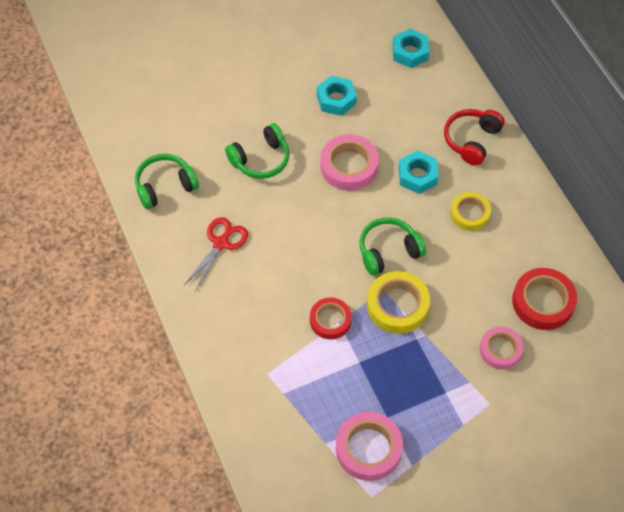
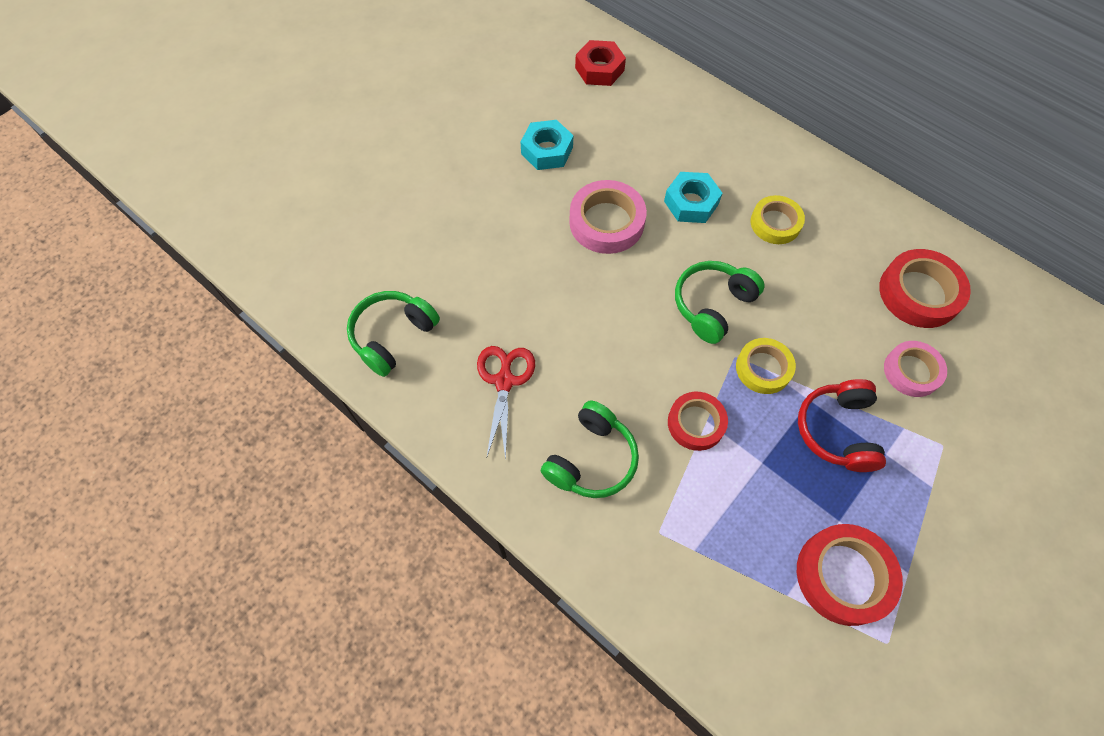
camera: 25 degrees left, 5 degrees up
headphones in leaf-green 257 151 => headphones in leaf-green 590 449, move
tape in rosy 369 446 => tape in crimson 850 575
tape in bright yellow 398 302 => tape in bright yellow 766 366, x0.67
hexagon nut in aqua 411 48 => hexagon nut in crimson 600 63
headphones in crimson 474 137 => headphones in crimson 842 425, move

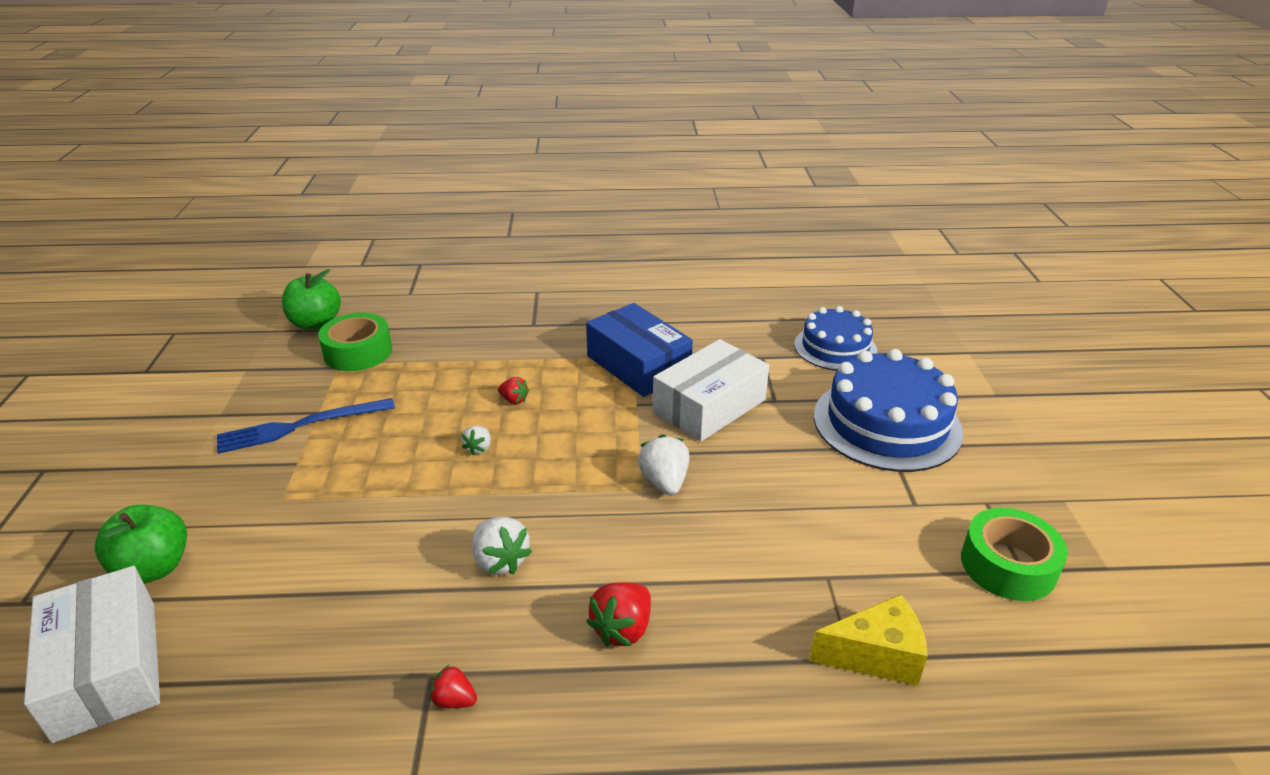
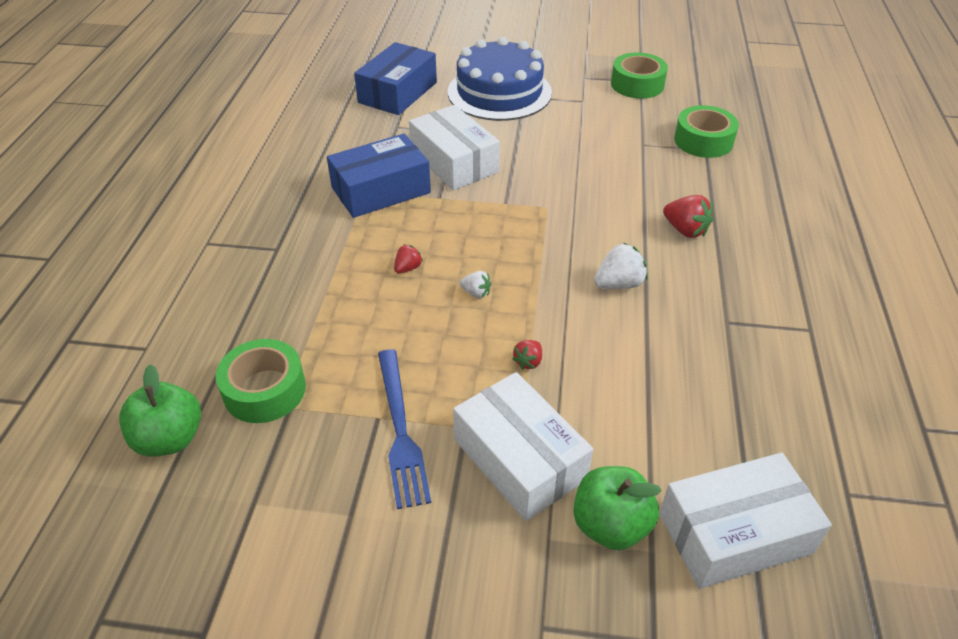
camera: 80 degrees left, 10 degrees up
strawberry in crimson 453 686 => strawberry in crimson 527 355, move
strawberry in white 663 464 => nothing
layer cake in blue 835 338 => package in blue 395 78
cheese wedge in bright yellow 868 640 => tape in leaf-green 706 131
nothing => package in white 523 446

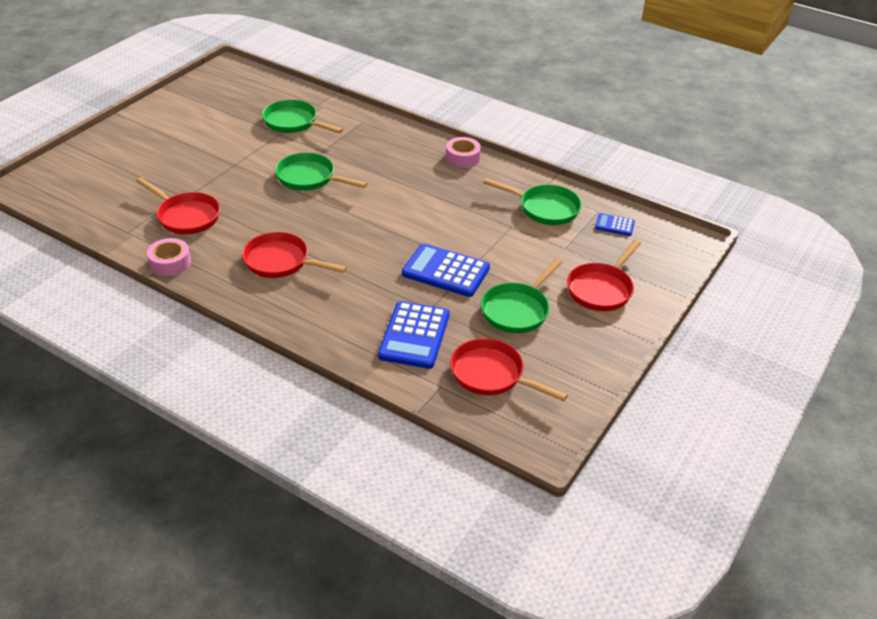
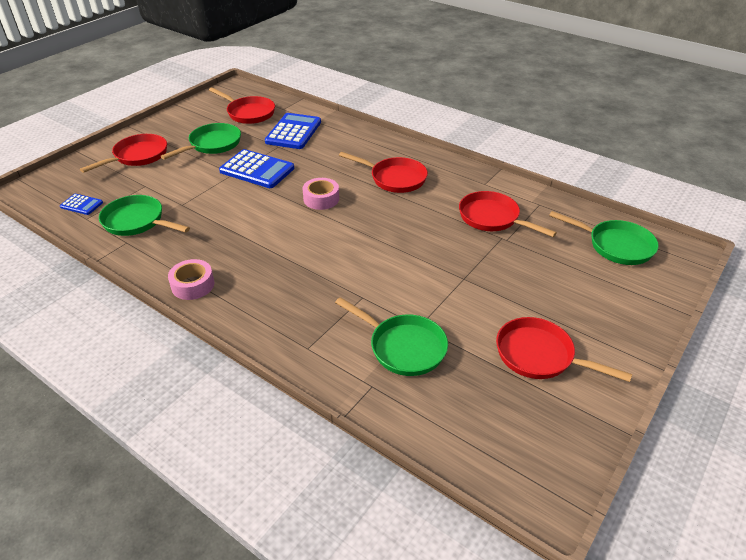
camera: 175 degrees left, 0 degrees up
tape in rosy 169 257 => tape in rosy 321 194, move
pan in leaf-green 321 172 => pan in leaf-green 604 238, move
nothing => pan in crimson 564 349

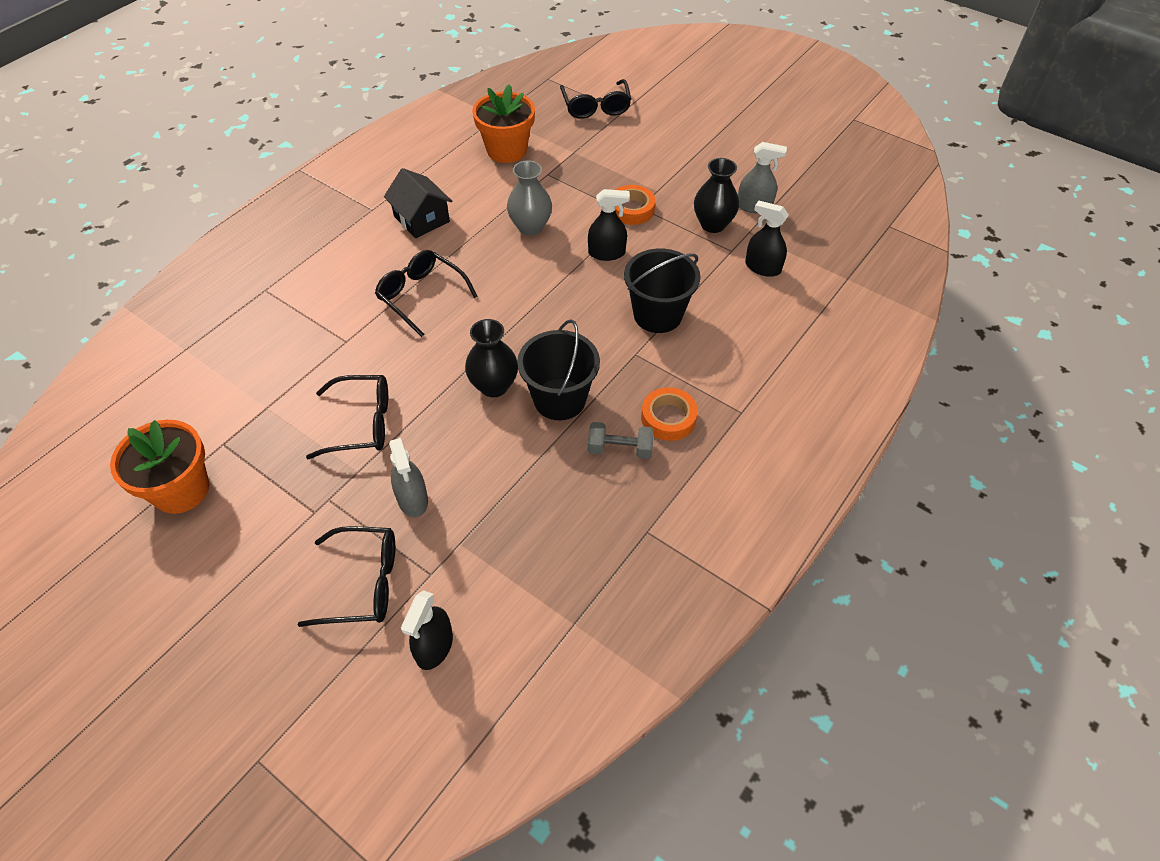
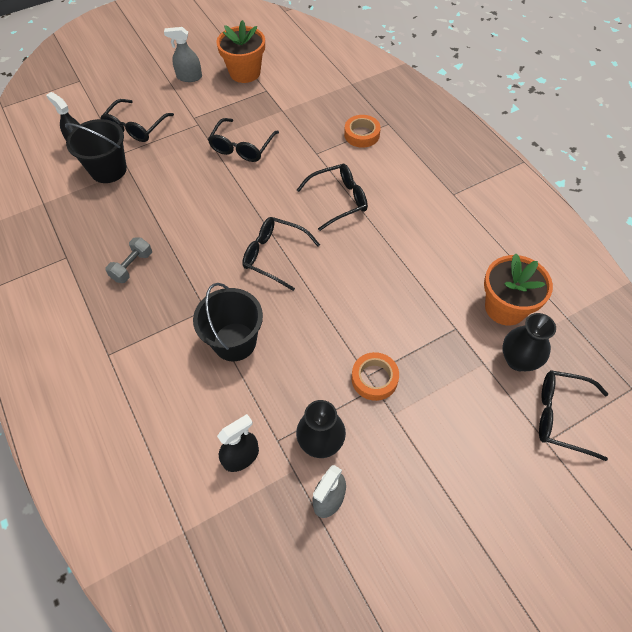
camera: 115 degrees right, 5 degrees up
house in black 418 203 => nothing
spray cleaner in gray 408 477 => spray cleaner in gray 183 54, move
flower vase in black 491 358 => flower vase in black 529 342, move
flower vase in gray 529 198 => nothing
pail in black 558 369 => pail in black 96 151, move
spray cleaner in black 609 225 => nothing
tape in bright orange 669 414 => tape in bright orange 362 131, move
nothing => eyeglasses in black 281 254

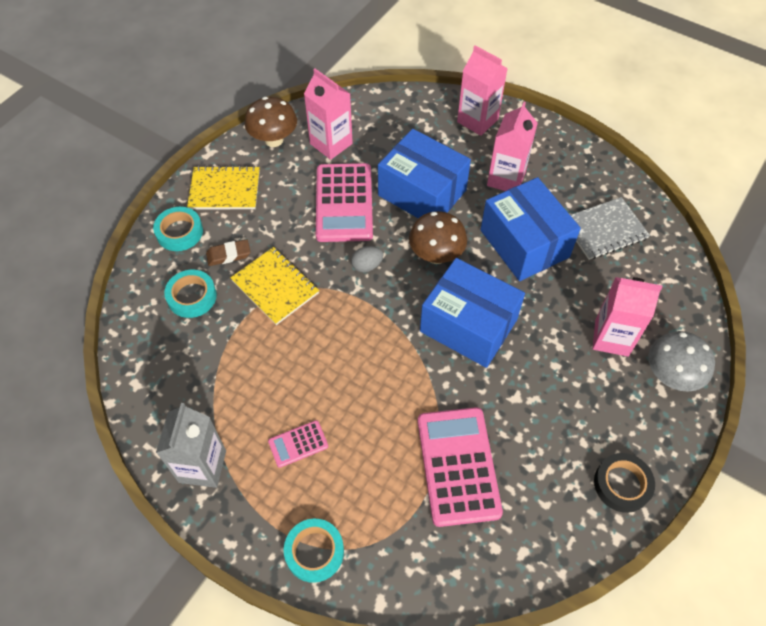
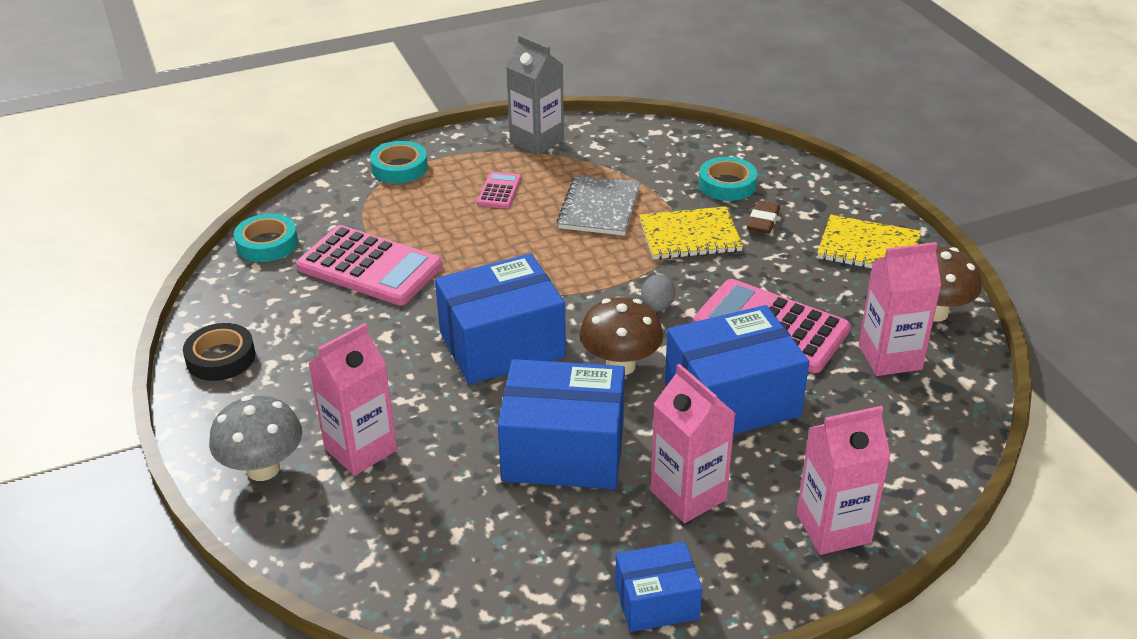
camera: 125 degrees right, 20 degrees down
tape in aqua 178 229 => tape in aqua 266 238, move
notebook in bright yellow 223 187 => notebook in bright yellow 869 241, 75 degrees clockwise
notebook in gray 610 228 => notebook in gray 598 205, move
nothing => package in blue 659 586

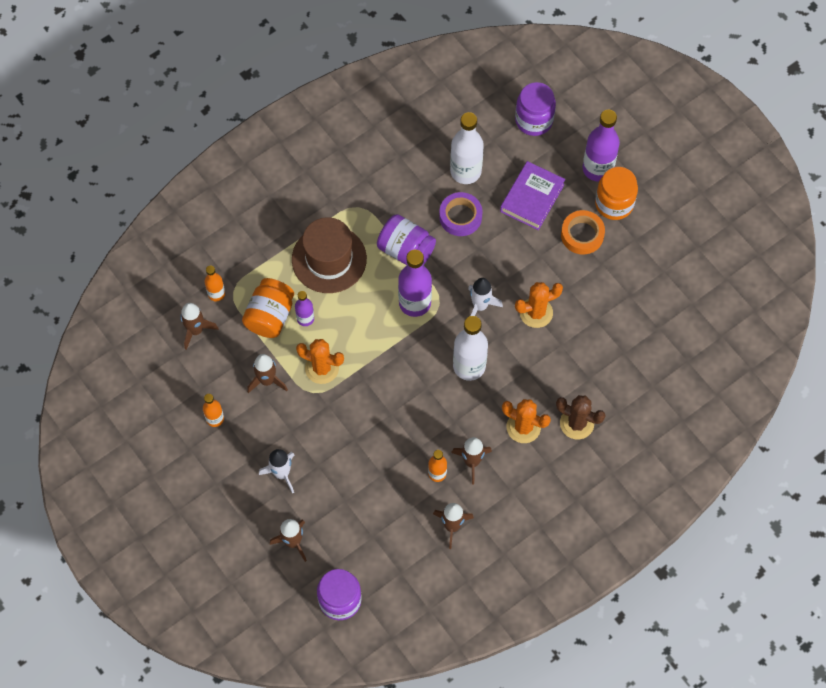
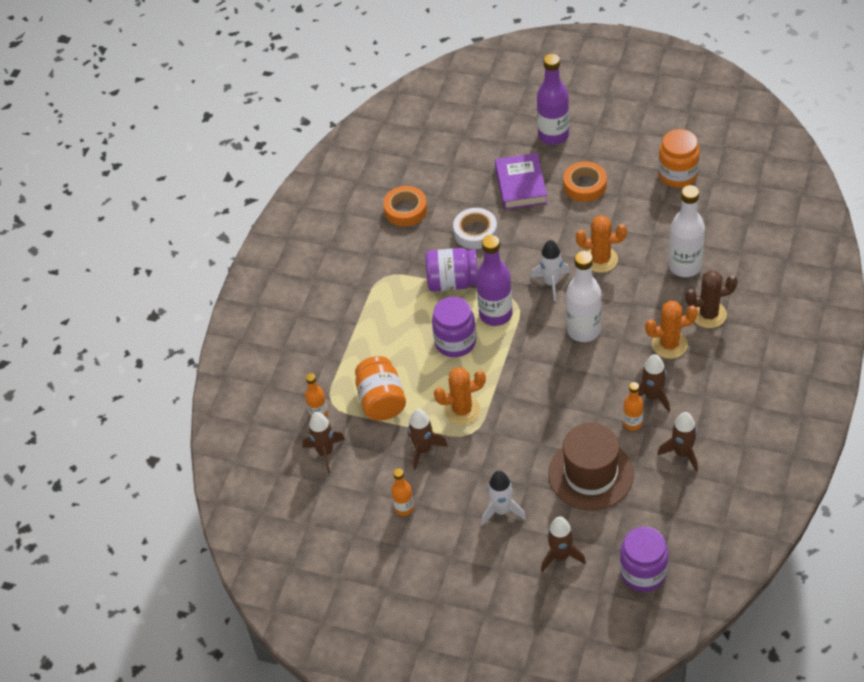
camera: 30 degrees left, 15 degrees down
tall hat in dark brown 329 255 => tall hat in dark brown 591 467, move
flask in royal purple 304 308 => nothing
tape in royal purple 460 214 => tape in white 475 228
flask in white 467 148 => flask in white 686 231, move
preserve jar in royal purple 535 109 => preserve jar in royal purple 454 327, move
prickly plant in bright orange 539 305 => prickly plant in bright orange 601 244, 60 degrees clockwise
preserve jar in bright orange 616 193 => preserve jar in bright orange 679 158, move
nothing => tape in bright orange 405 206

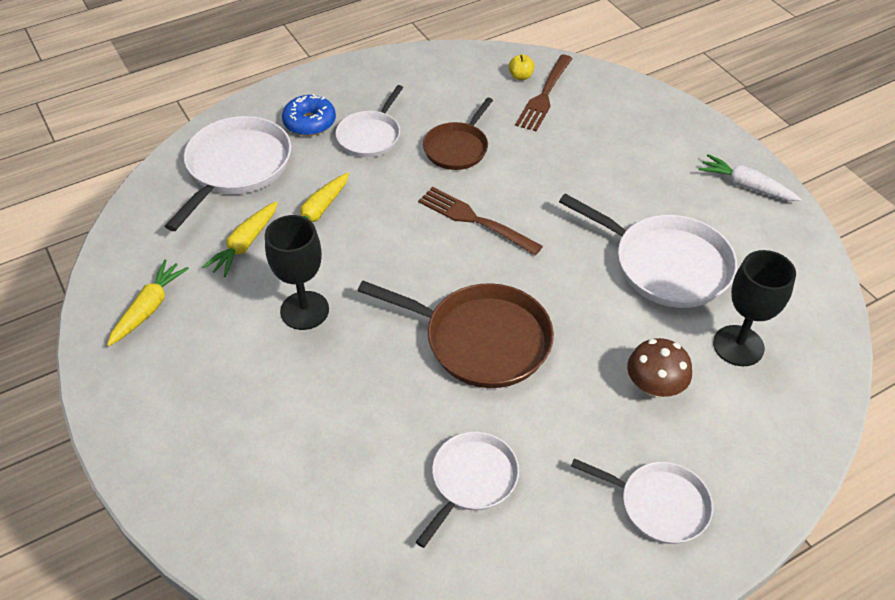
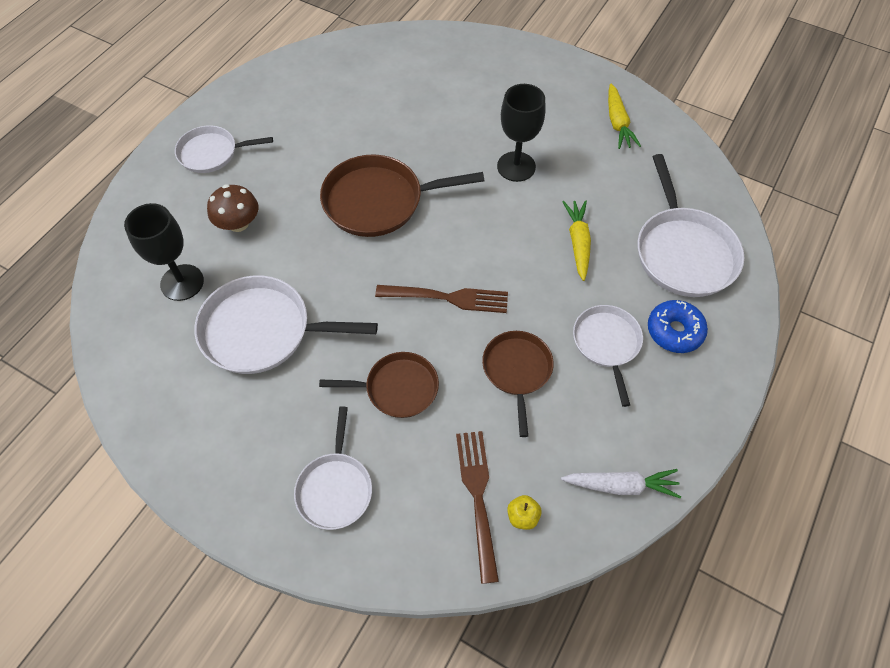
camera: 150 degrees right, 10 degrees up
root vegetable in bright yellow 240 239 => nothing
pan in white 467 490 => pan in white 333 468, move
root vegetable in white 749 177 => root vegetable in white 621 484, move
nothing => pan in dark brown 379 385

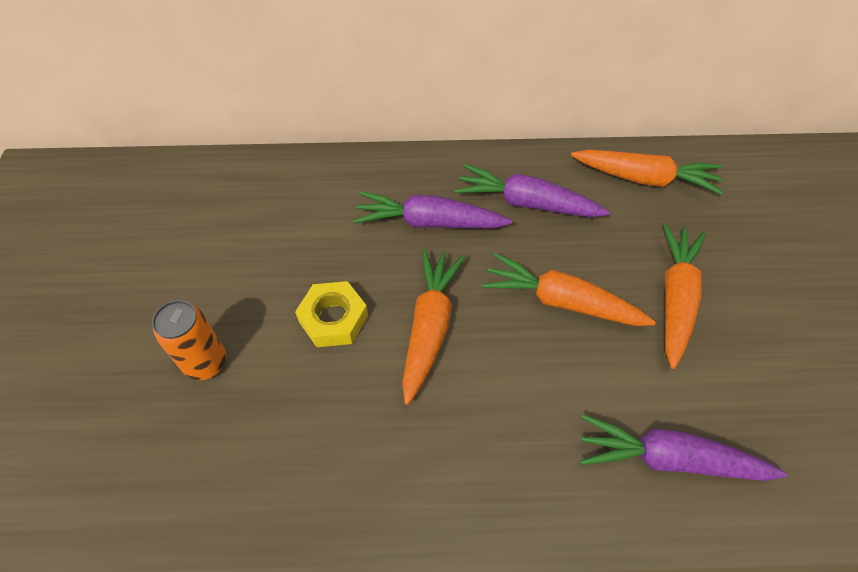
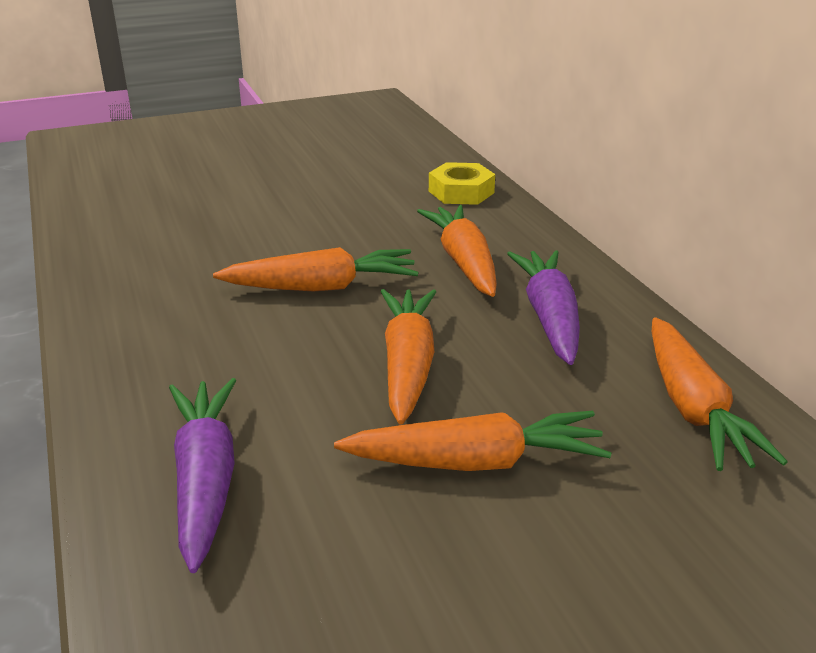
camera: 70 degrees right, 25 degrees down
tin in bright orange 189 340 => nothing
hexagon nut in bright yellow 331 314 => hexagon nut in bright yellow 462 183, move
root vegetable in royal purple 432 209 => root vegetable in bright orange 457 251

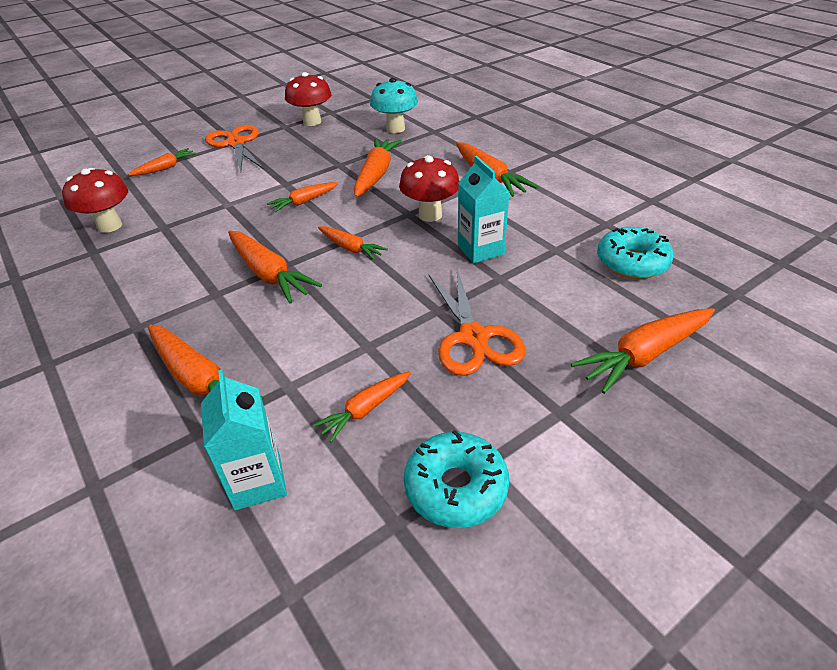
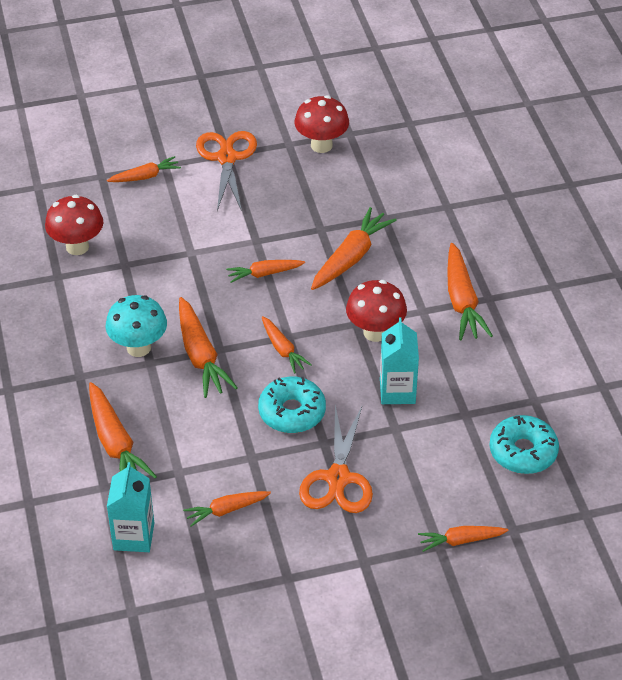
camera: 20 degrees right, 5 degrees up
mushroom in aqua 394 105 => mushroom in aqua 136 326, move
donut in aqua 456 479 => donut in aqua 292 405, move
root vegetable in bright orange 643 351 => root vegetable in bright orange 463 539, x0.61

